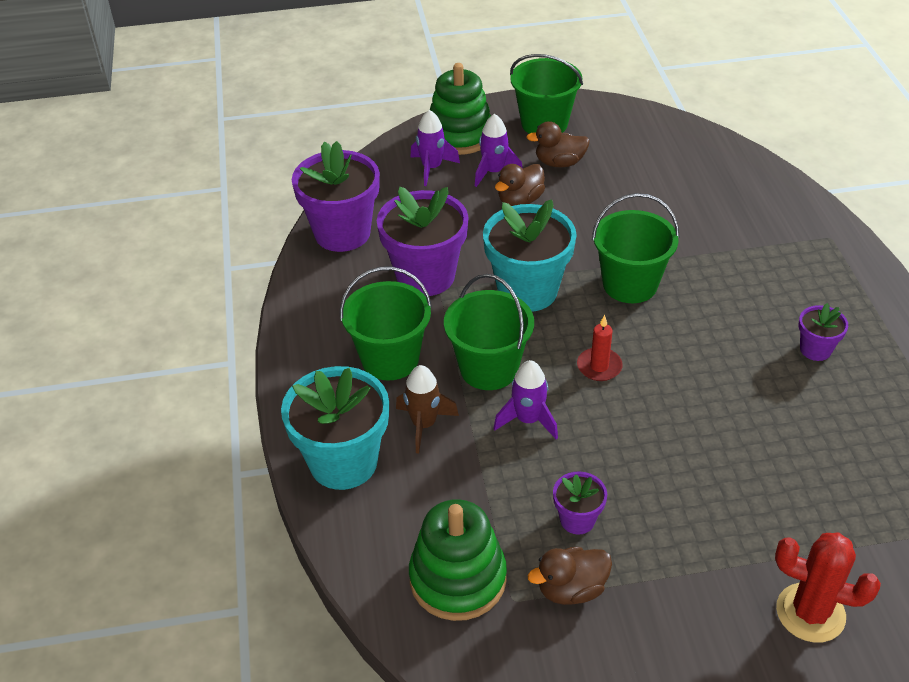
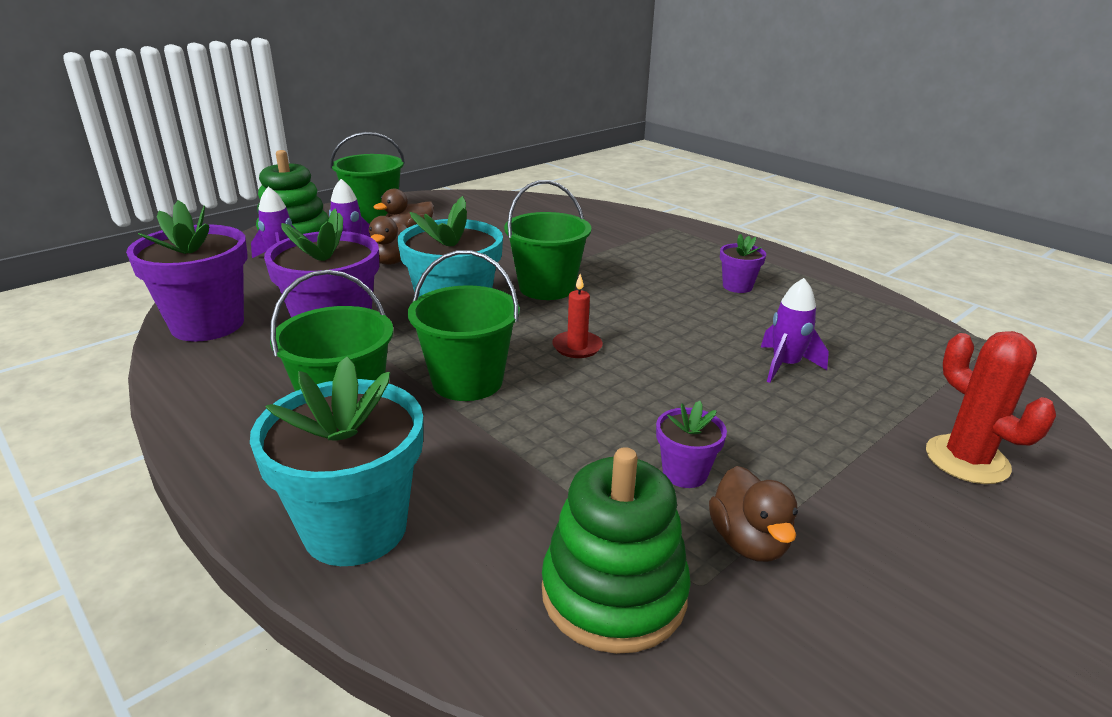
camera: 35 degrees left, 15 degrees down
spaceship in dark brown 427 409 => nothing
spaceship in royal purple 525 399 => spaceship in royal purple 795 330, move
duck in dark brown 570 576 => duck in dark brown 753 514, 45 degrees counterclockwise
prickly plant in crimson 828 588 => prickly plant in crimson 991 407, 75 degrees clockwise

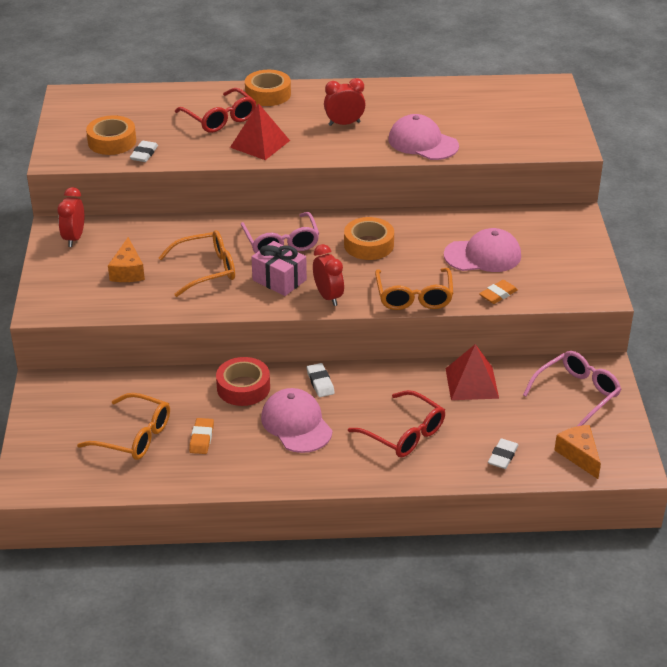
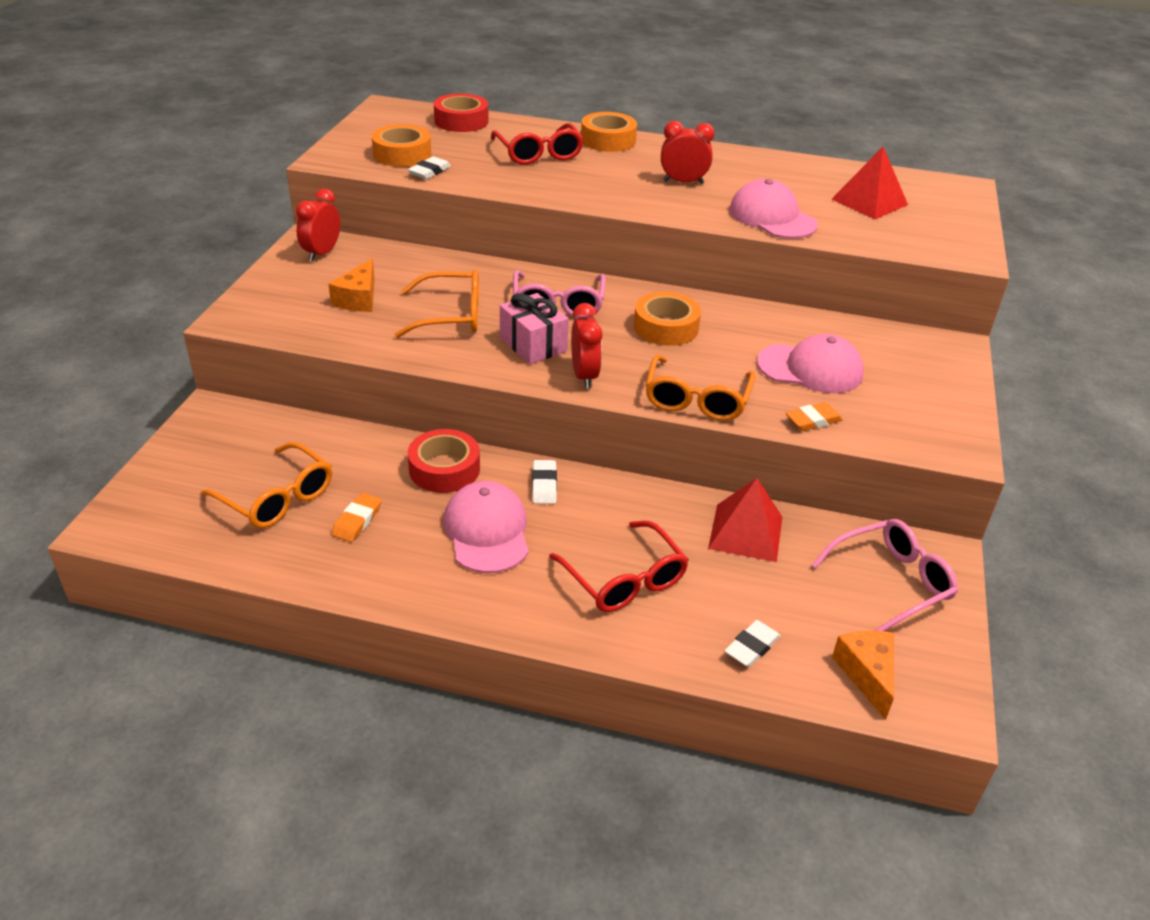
camera: 15 degrees right, 0 degrees up
pyramid shape in crimson 260 131 => pyramid shape in crimson 870 183, move
nothing => tape in crimson 461 113

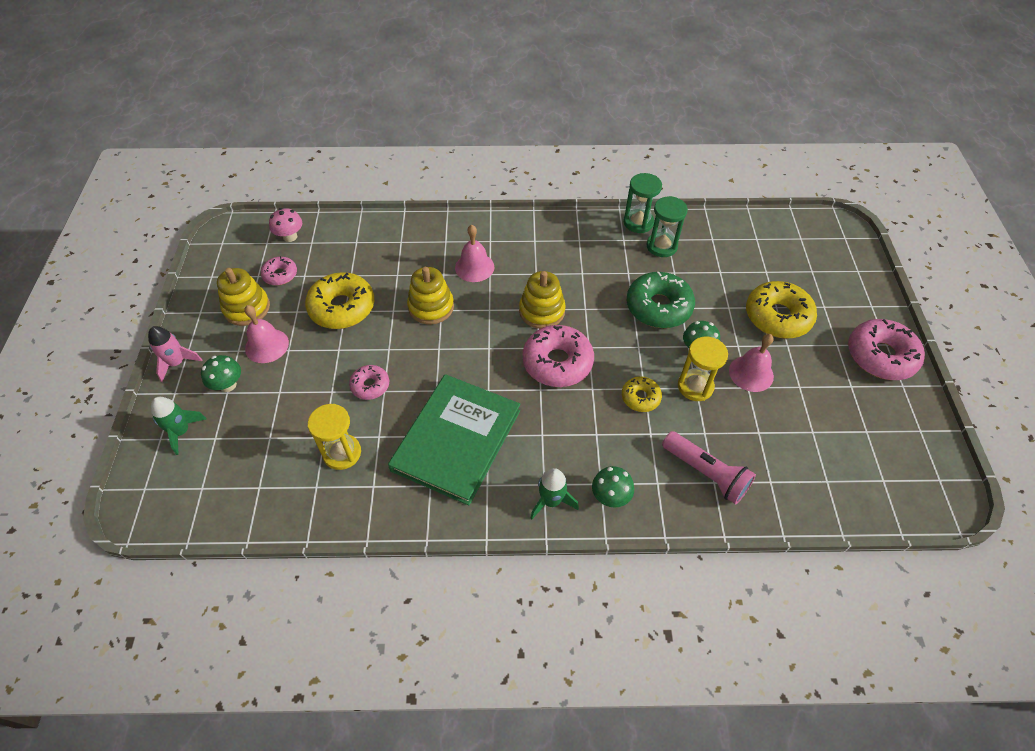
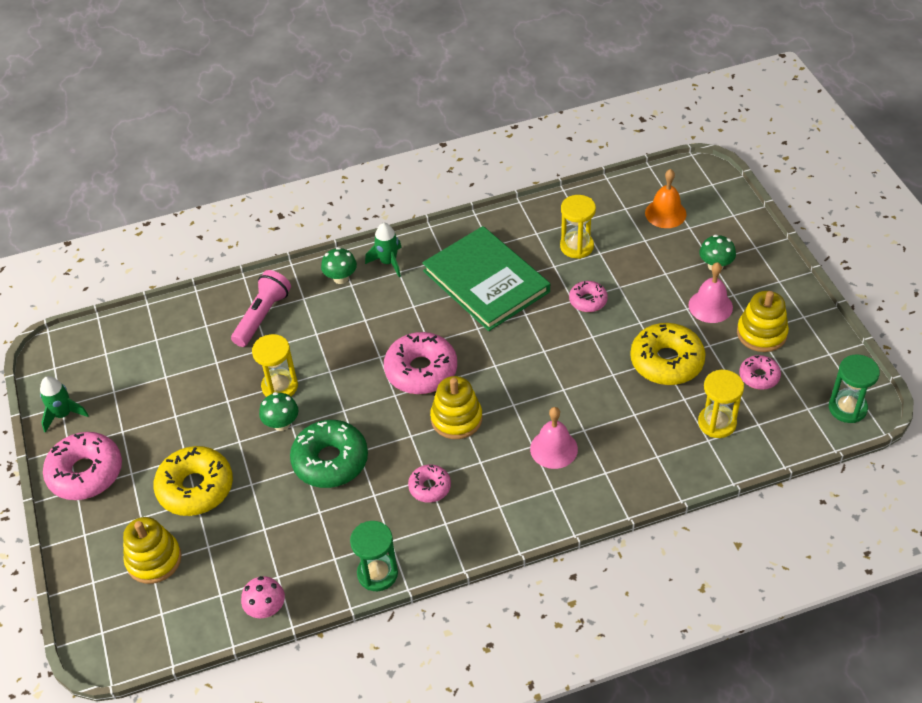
camera: 165 degrees right, 5 degrees down
spaceship in rosy 175 354 => nothing
spaceship in leaf-green 179 426 => spaceship in leaf-green 64 404, move
mushroom in rosy 285 225 => mushroom in rosy 263 597, move
hardback in leaf-green 454 440 => hardback in leaf-green 486 278, 45 degrees counterclockwise
ring stacker in bright yellow 430 296 => ring stacker in bright yellow 152 550, move
donut in bright yellow 642 394 => nothing
sand timer in leaf-green 667 226 => sand timer in leaf-green 854 388, move
torch in rosy 709 467 => torch in rosy 261 308, 90 degrees clockwise
hand bell in rosy 751 363 => nothing
nothing => donut in rosy 429 484
nothing => hand bell in bright orange 666 198
nothing => sand timer in bright yellow 721 404

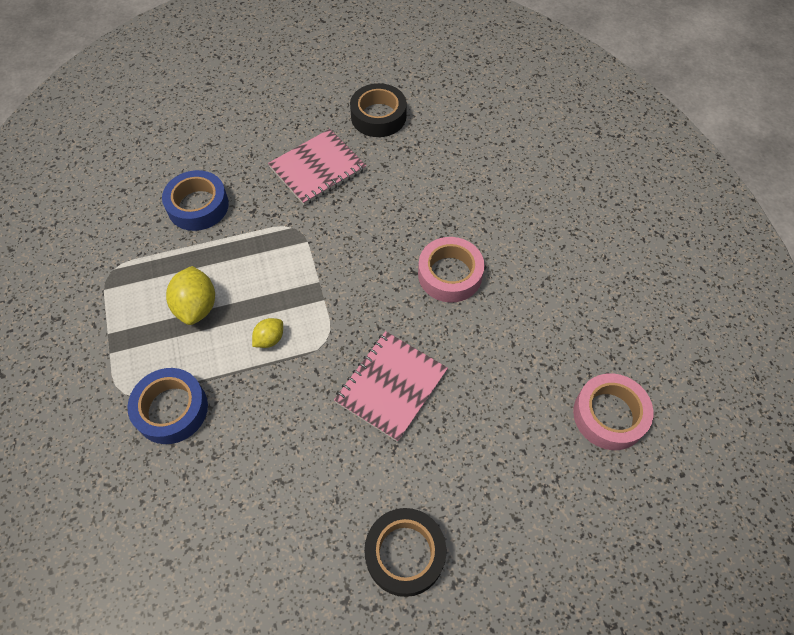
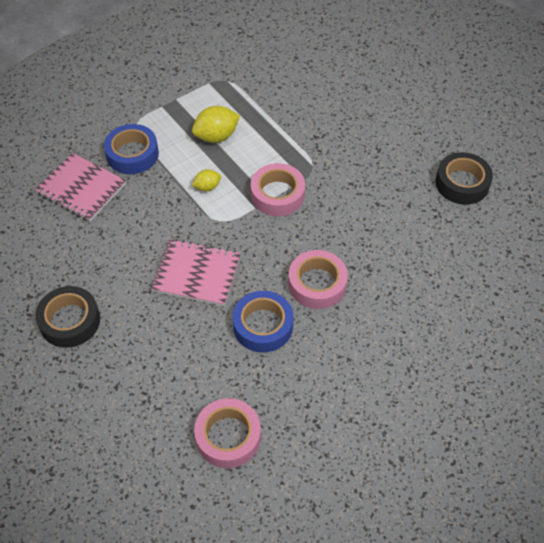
camera: 70 degrees right, 5 degrees down
tape in blue 195 200 => tape in blue 263 322, move
lemon in bright yellow 267 333 => lemon in bright yellow 206 180, 45 degrees counterclockwise
notebook in rosy 317 167 => notebook in rosy 80 187, move
nothing => tape in rosy 278 189

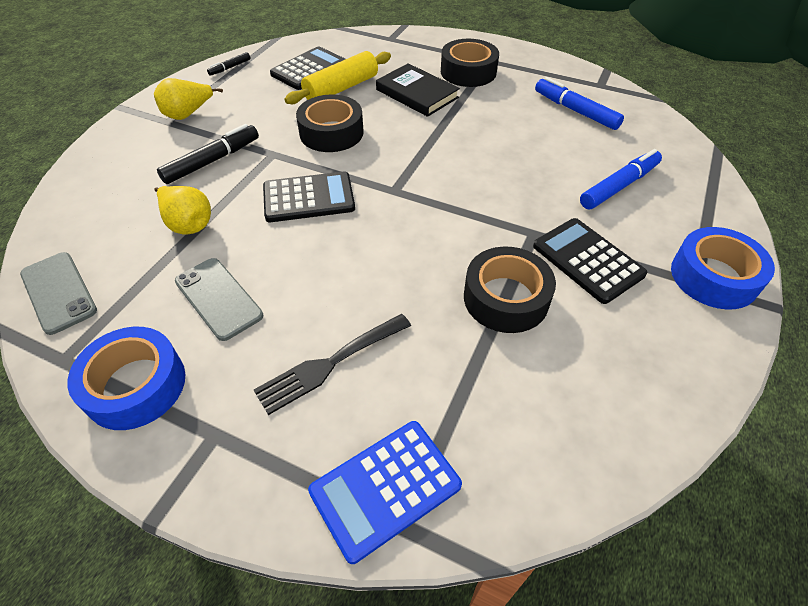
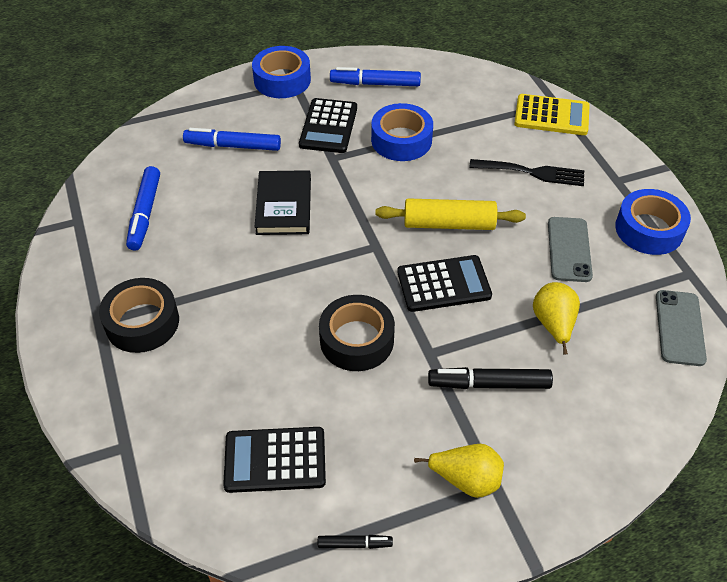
camera: 135 degrees left, 0 degrees up
calculator in black 309 196 => calculator in black 444 283, 135 degrees clockwise
rolling pin in bright yellow 337 77 => rolling pin in bright yellow 451 214, move
calculator in blue 385 492 => calculator in bright yellow 552 114
hardback in black 418 90 => hardback in black 283 202, move
tape in black 510 290 => tape in blue 402 132
nothing => marker in blue 375 76

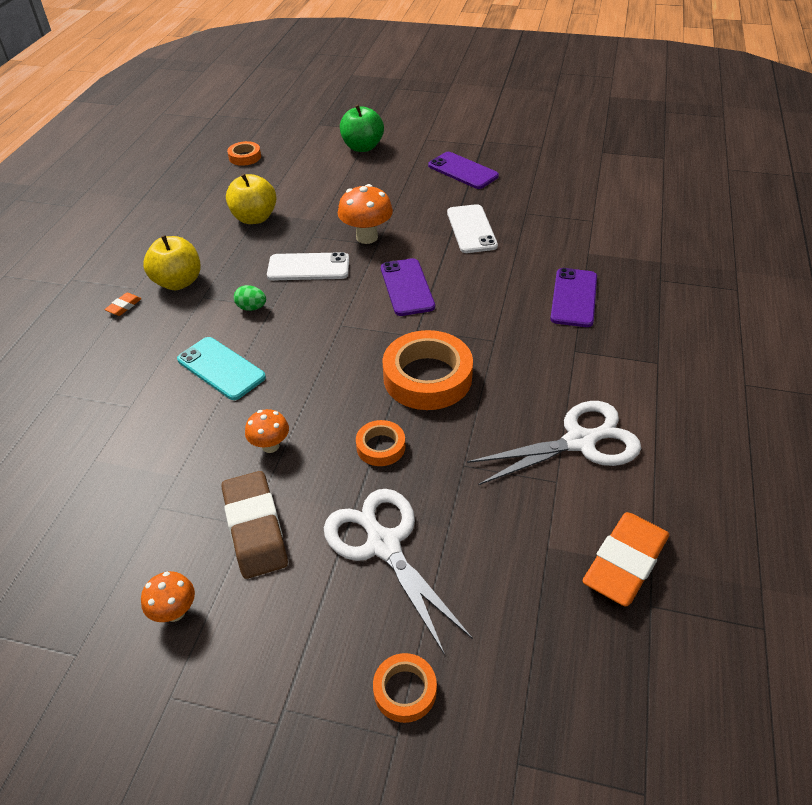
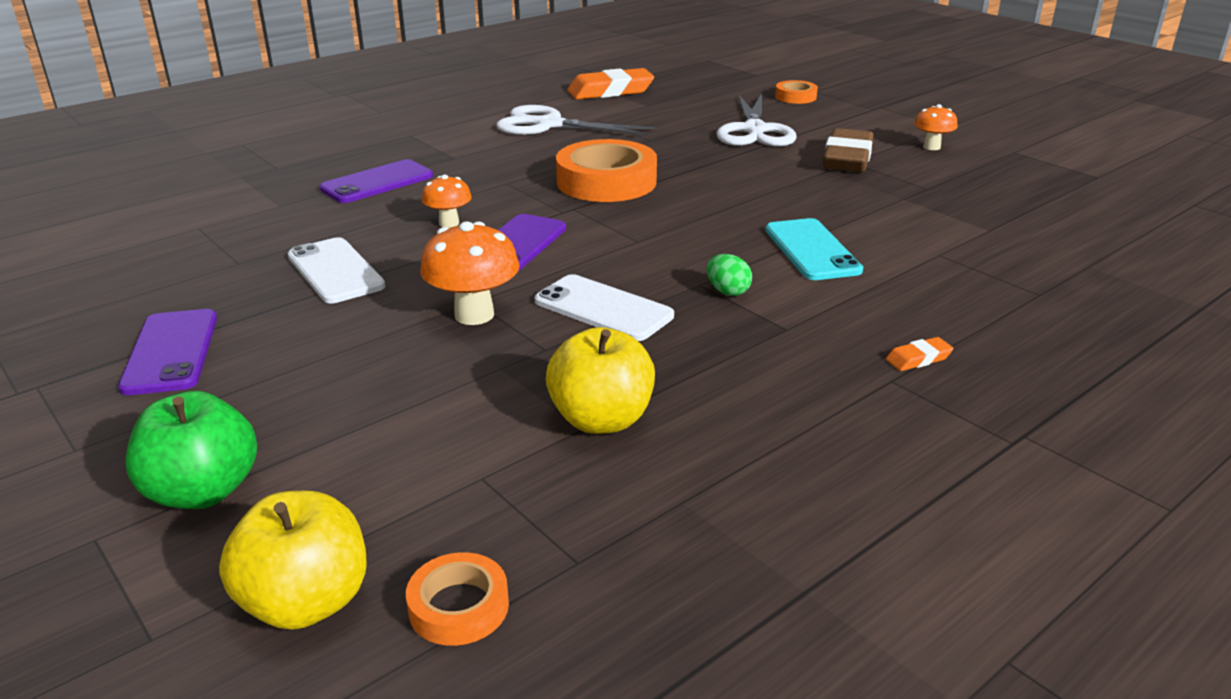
camera: 145 degrees left, 15 degrees down
toy apple in bright yellow 172 262 => toy apple in bright yellow 292 560, move
mushroom in bright orange 267 431 => mushroom in bright orange 447 201, move
tape in bright orange 380 443 => nothing
phone in white 472 228 => phone in white 336 270, 60 degrees counterclockwise

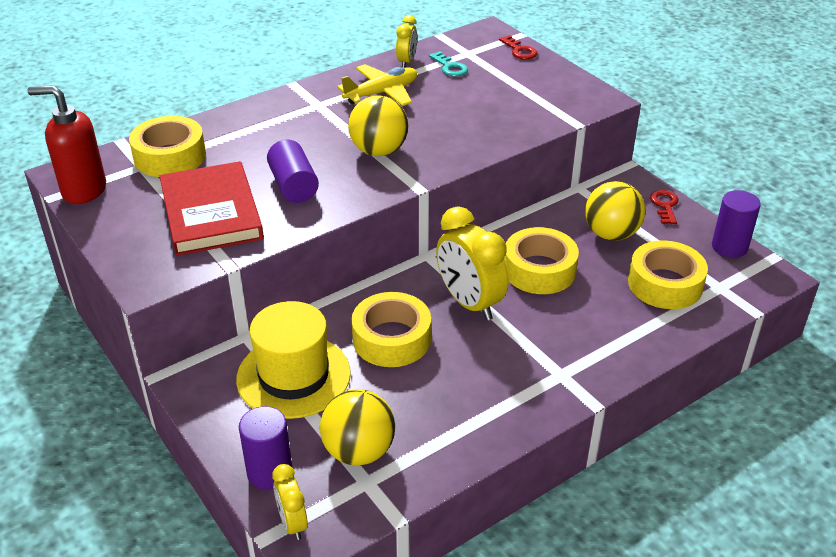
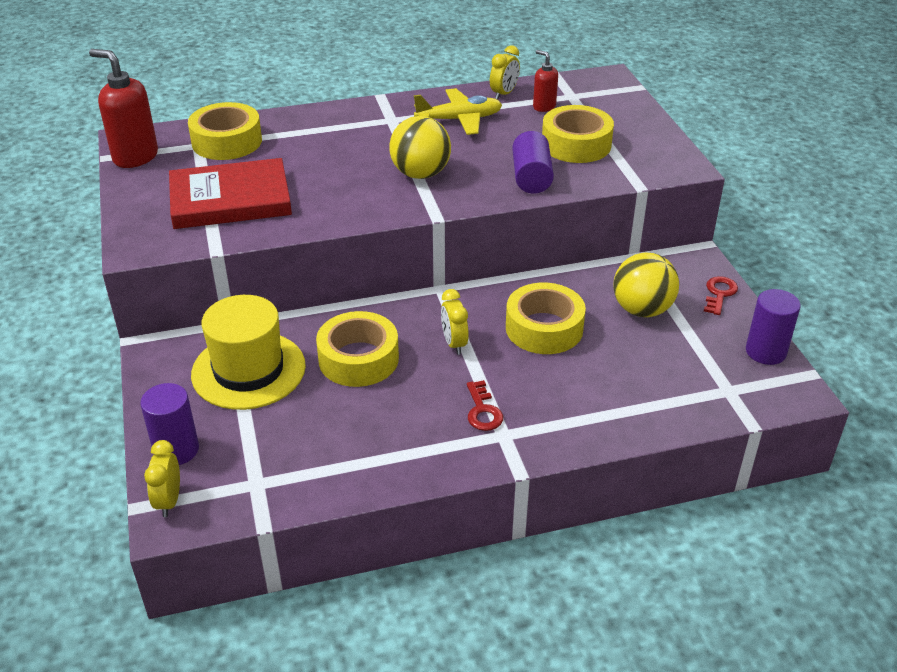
camera: 20 degrees right, 0 degrees up
hardback in crimson 212 208 => hardback in crimson 230 193, 75 degrees clockwise
cylinder in royal purple 293 171 => cylinder in royal purple 533 162, move
ball in bright yellow 357 427 => nothing
latchkey in aqua 448 64 => soap pump in crimson 545 81
clock in bright yellow 472 263 => clock in bright yellow 455 322, x0.54
latchkey in crimson 518 47 => latchkey in crimson 485 405, move
tape in bright yellow 668 274 => tape in bright yellow 578 134, move

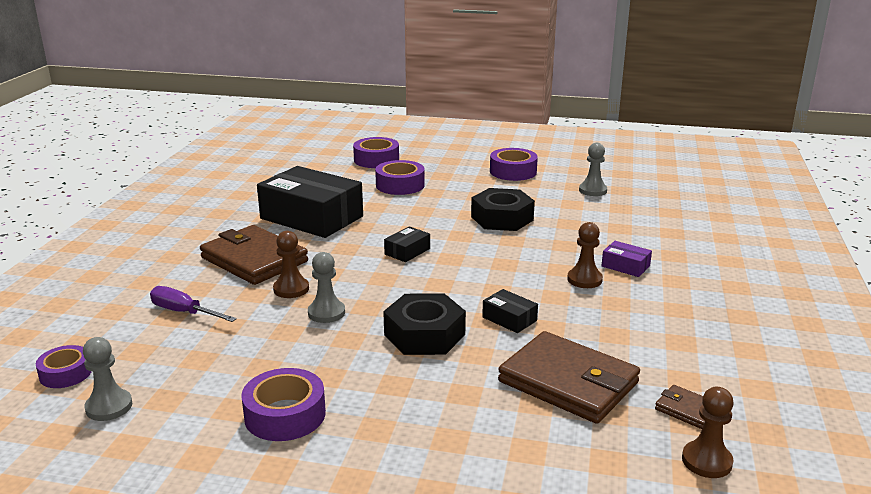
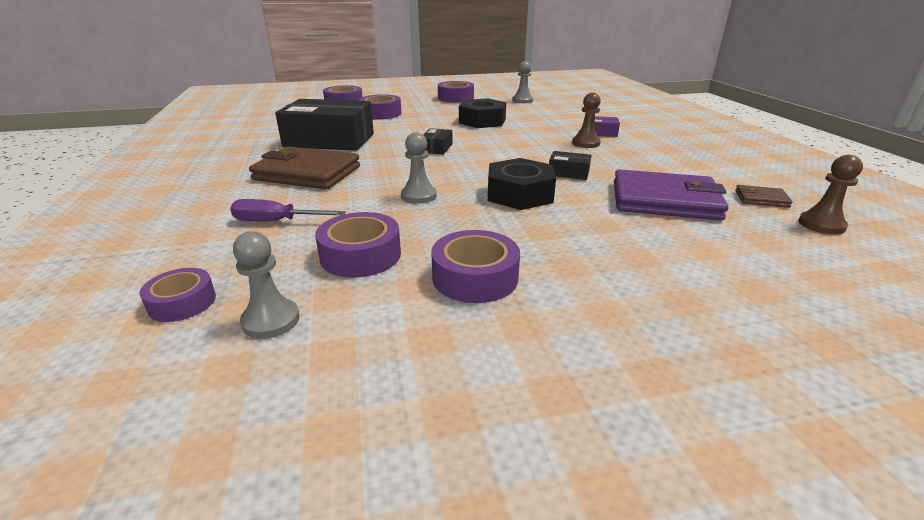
camera: 25 degrees left, 5 degrees up
chess pawn in dark brown 291 264 => nothing
card wallet in dark brown 569 377 => card wallet in royal purple 671 195
nothing => tape in royal purple 358 245

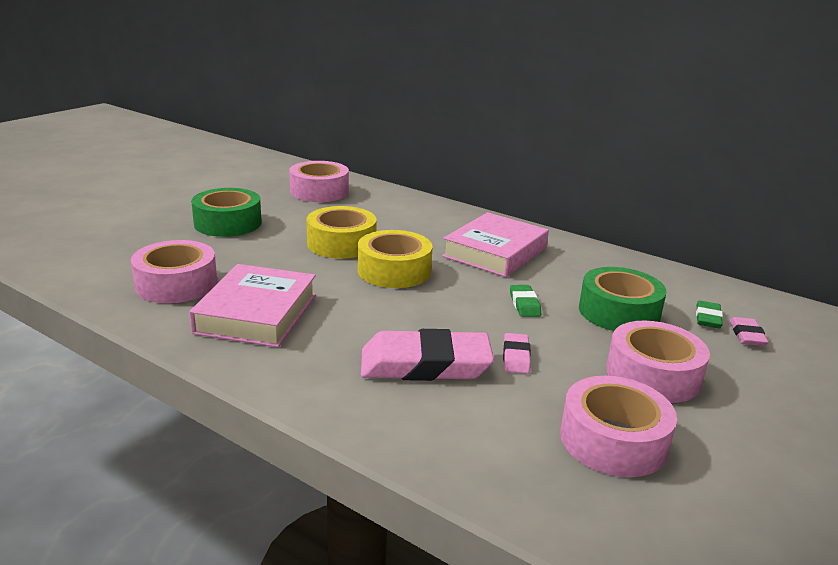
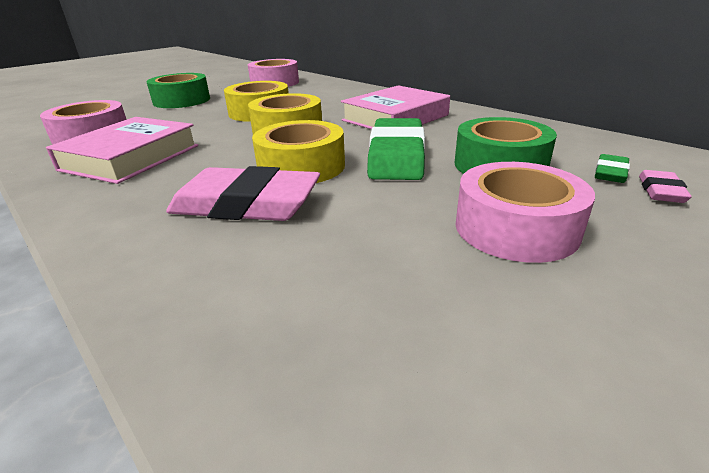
camera: 15 degrees right, 5 degrees up
gum eraser in rosy 517 353 => nothing
gum eraser in leaf-green 525 301 => gum eraser in leaf-green 396 149, x2.18
tape in rosy 618 426 => nothing
nothing => tape in bright yellow 298 151

